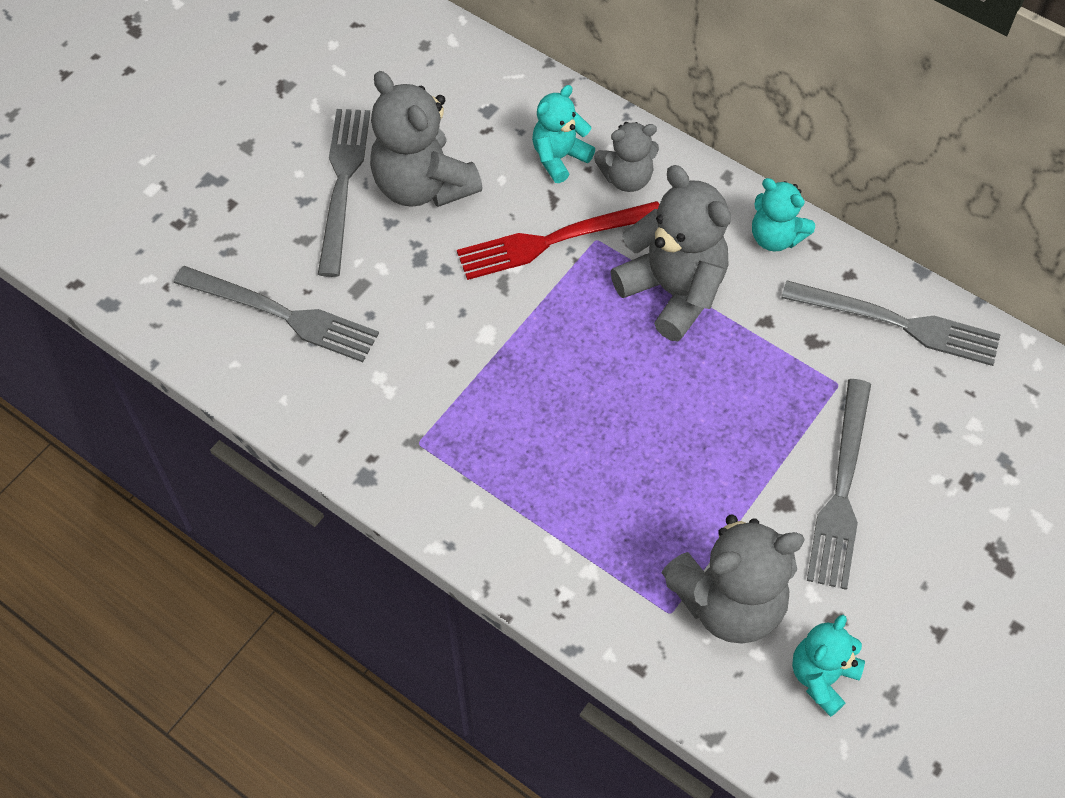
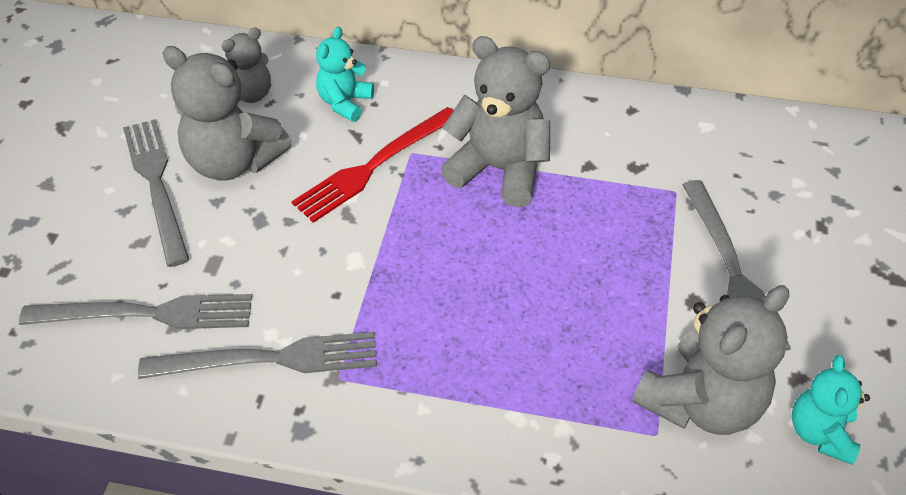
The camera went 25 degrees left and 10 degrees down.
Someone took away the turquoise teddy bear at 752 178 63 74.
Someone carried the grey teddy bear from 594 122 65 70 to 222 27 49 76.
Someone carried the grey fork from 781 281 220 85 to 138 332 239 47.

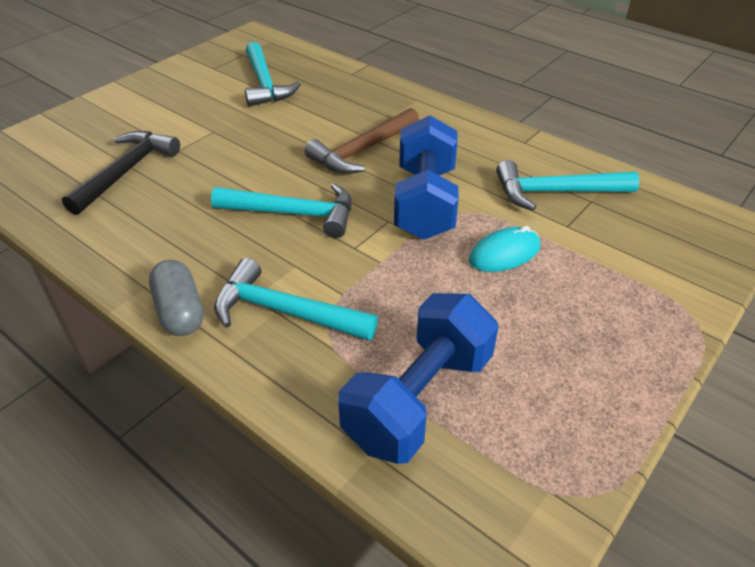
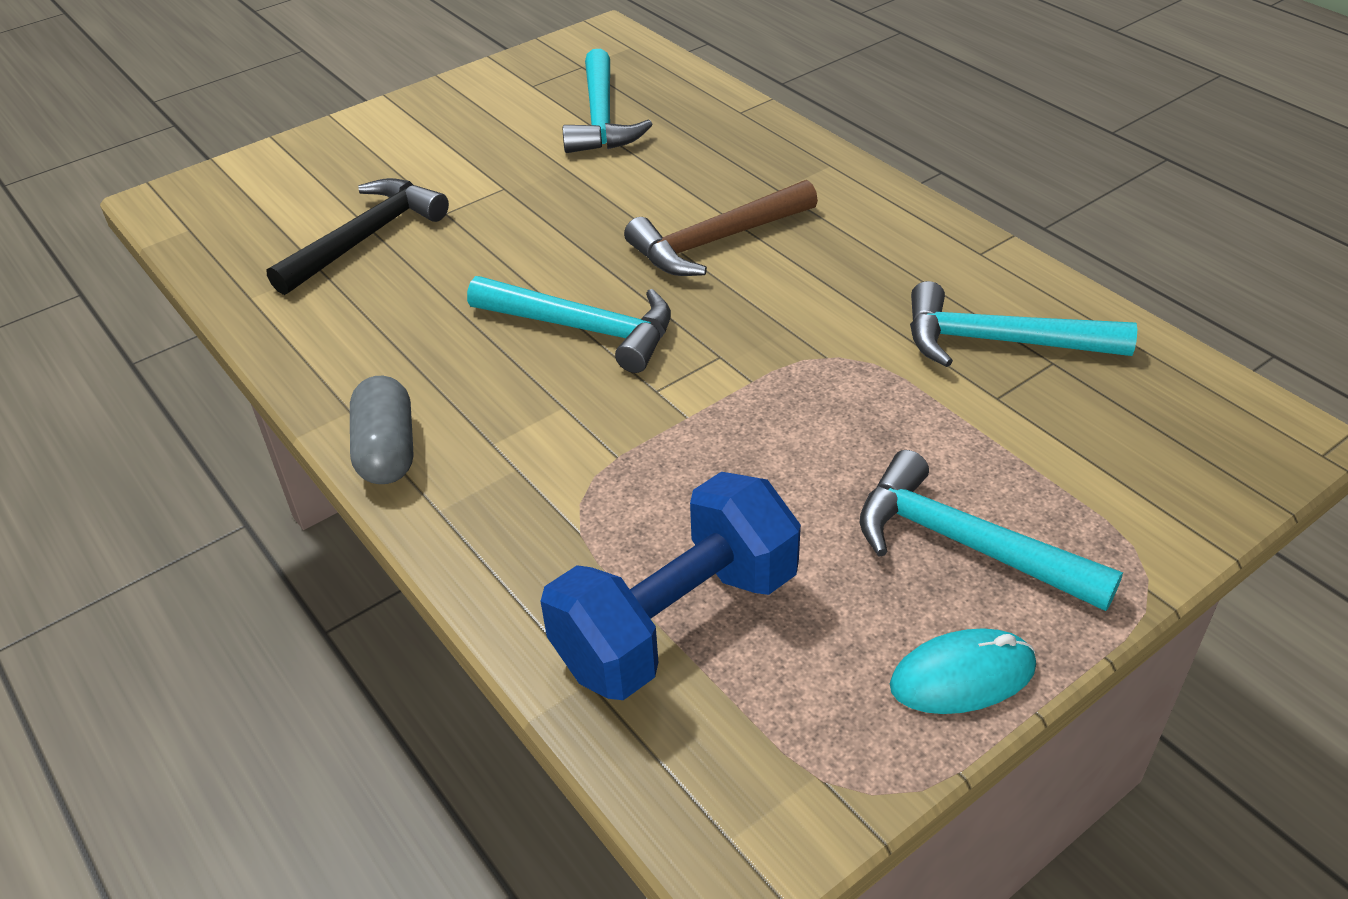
The camera went 15 degrees right and 0 degrees up.
Someone took away the blue dumbbell at 394 115 65 124.
Someone carried the turquoise hammer from 214 258 164 83 to 859 450 264 161.
Someone carried the turquoise mouse from 469 226 71 46 to 890 628 146 86.

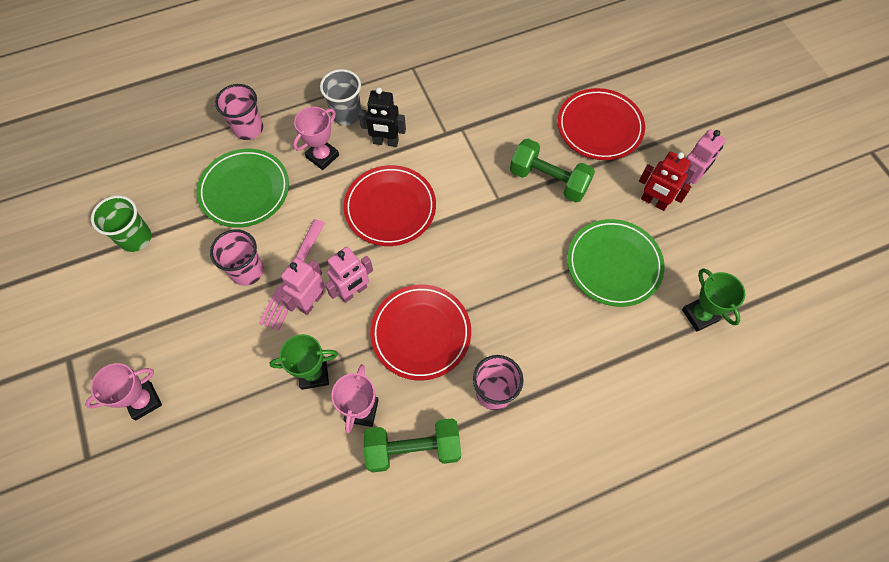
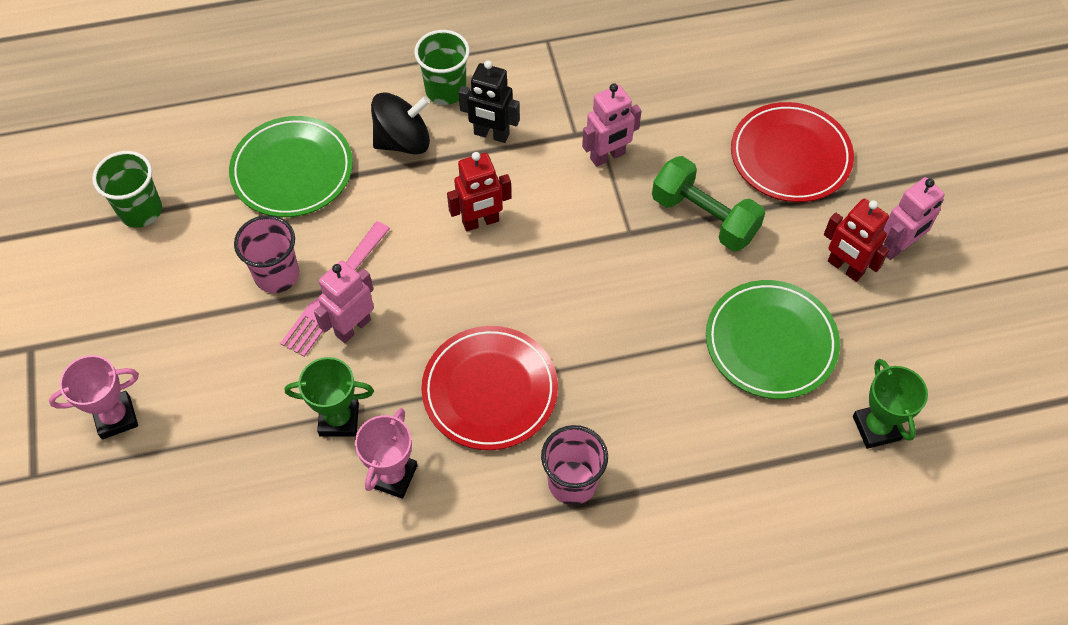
The camera went 10 degrees right and 5 degrees down.
Someone took away the pink cup at 215 84 48 56.
Someone took away the green dumbbell at 363 418 98 55.
Someone carried the pink robot from 325 247 48 56 to 582 83 59 84.
Someone swapped the pink trophy at 293 107 46 63 for the black spinning top at 371 92 59 63.
Someone swapped the red plate at 343 165 93 81 for the red robot at 447 152 64 79.
Someone repainted the grey cup at 320 69 41 56, which became the green cup at 414 30 56 75.

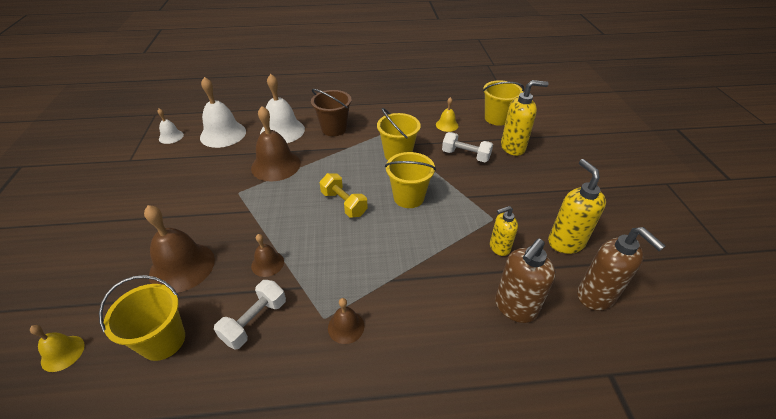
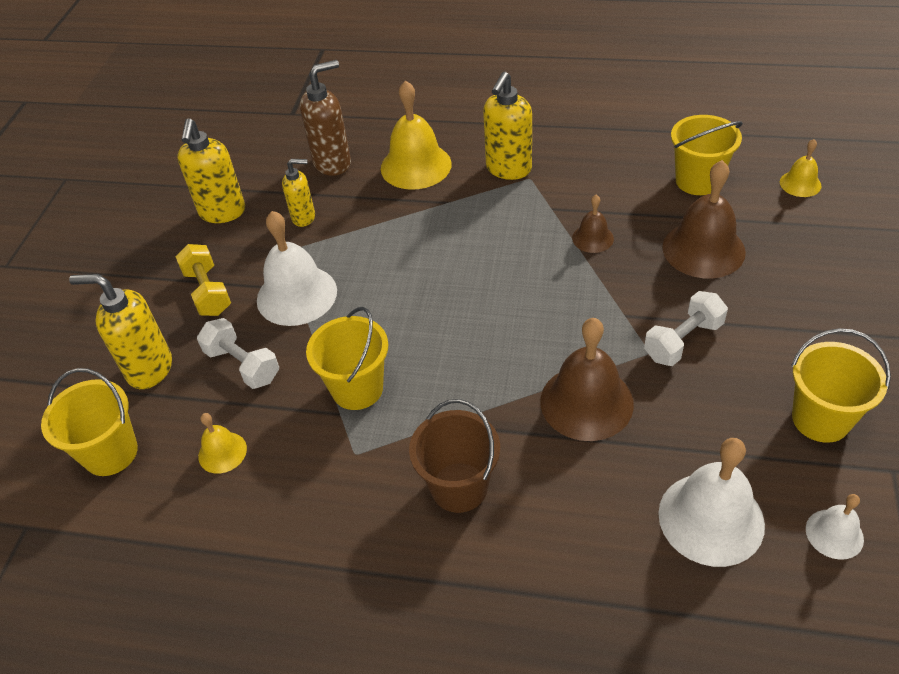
The camera went 160 degrees left and 5 degrees up.
Someone took away the brown soap dispenser at 577 227 89 84.
Someone put down the yellow bell at 381 80 71 110.
Someone carried the white dumbbell from 214 280 72 69 to 644 291 84 75.
Someone carried the white bell from 260 74 45 69 to 257 211 80 115.
Someone carried the yellow dumbbell from 320 173 48 45 to 175 244 56 72.
Someone carried the yellow bucket from 385 152 51 56 to 791 328 100 115.
Someone swapped the brown bell at 328 298 36 46 for the yellow soap dispenser at 483 72 49 108.

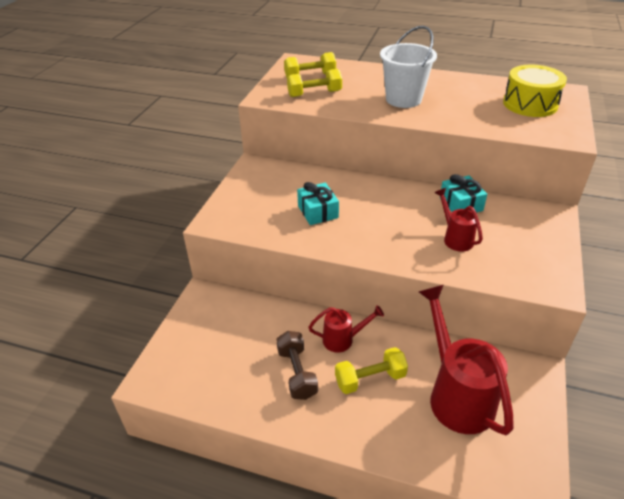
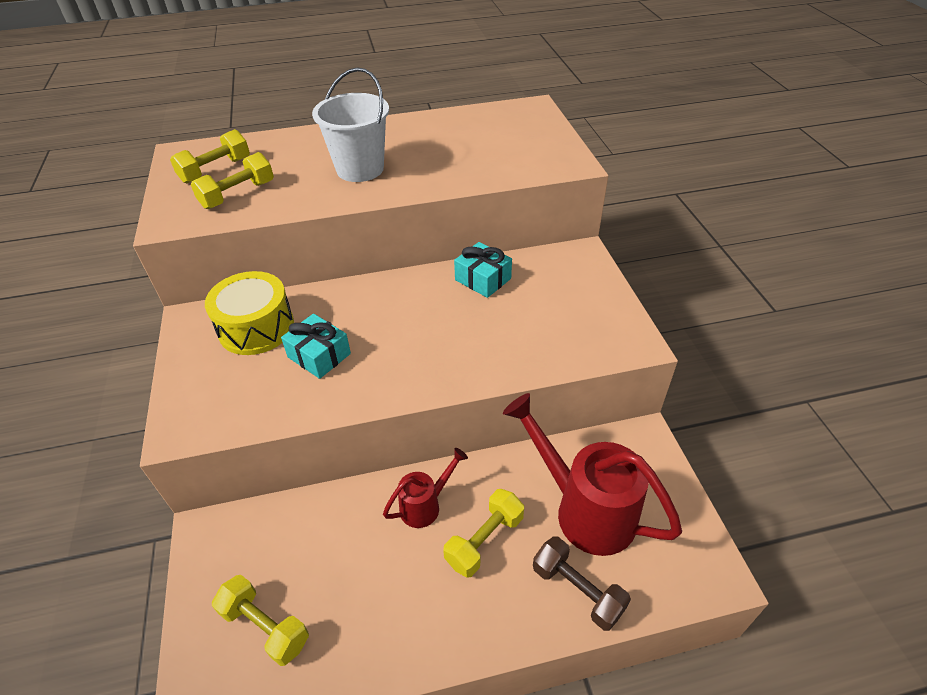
The camera went 30 degrees left and 5 degrees up.
Someone took away the red watering can at 435 188 48 64.
Someone put down the yellow dumbbell at 212 575 97 91.
Someone carried the brown dumbbell from 276 331 42 69 to 533 536 98 95.
Someone carried the yellow drum from 503 65 64 52 to 205 271 89 84.

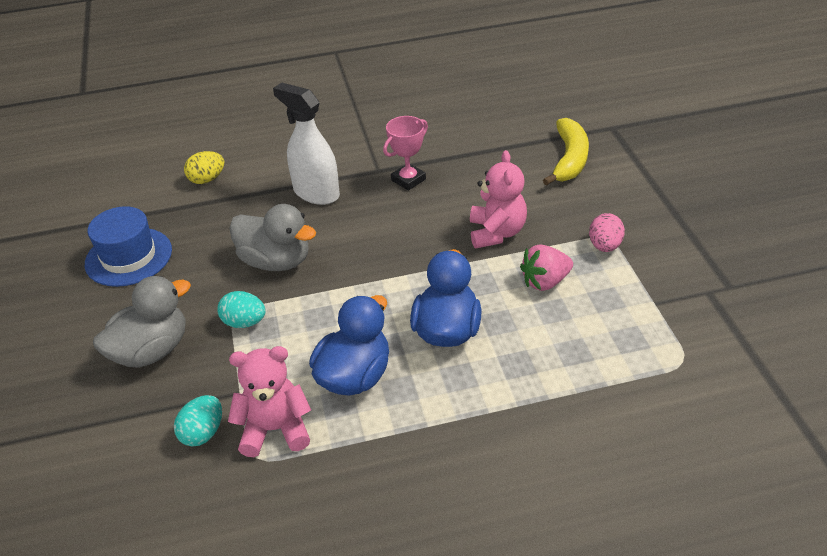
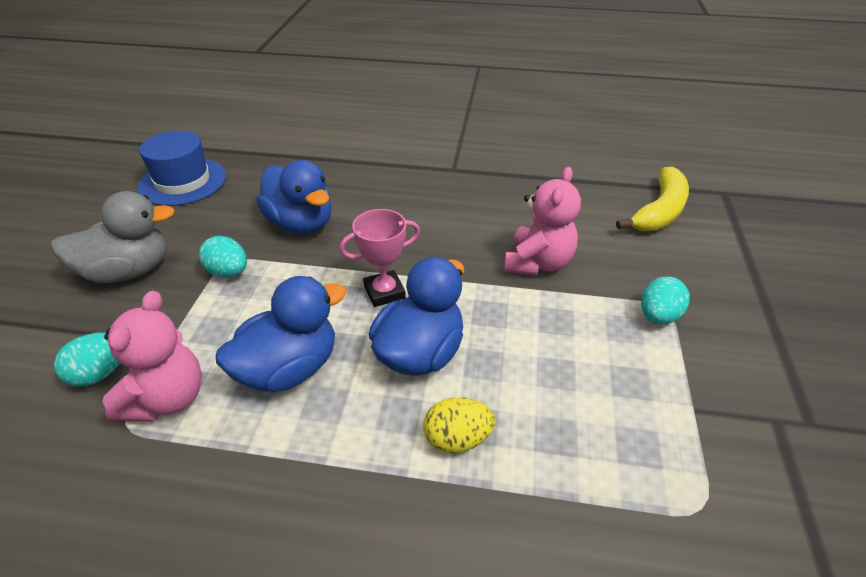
The camera went 20 degrees right and 0 degrees up.
Someone took away the white spray bottle at 273 82 67 123.
Someone took away the pink strawberry at 520 244 53 47.
Someone carried the yellow egg from 184 151 40 33 to 424 397 71 56.
Someone carried the pink trophy from 383 116 45 75 to 339 209 81 98.
Someone repainted the grey duck at 229 204 87 67, which became the blue duck at 256 160 76 74.
Someone repainted the pink egg at 589 213 36 39, which became the turquoise egg at 641 277 49 48.
Someone rotated the pink teddy bear at 228 346 83 111 by 90 degrees clockwise.

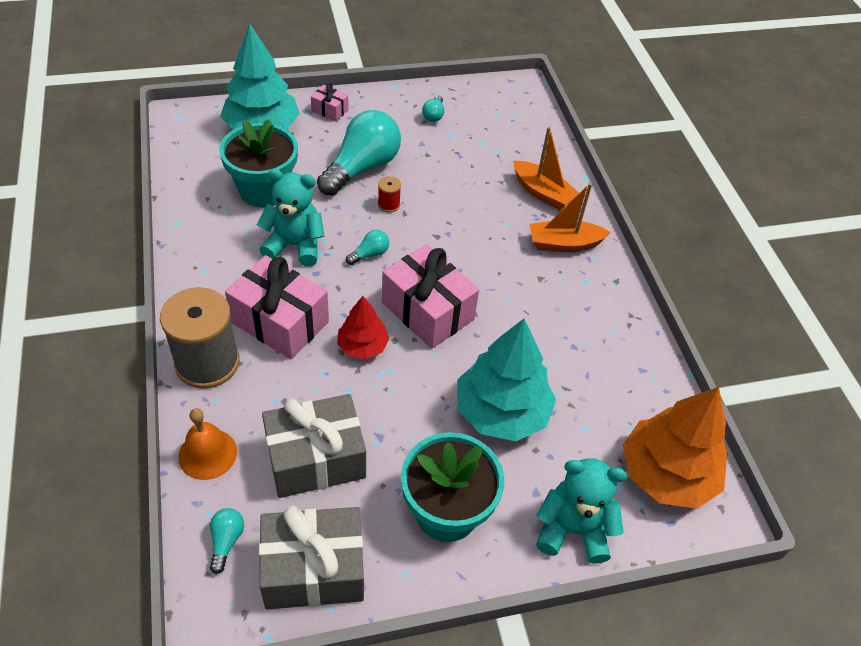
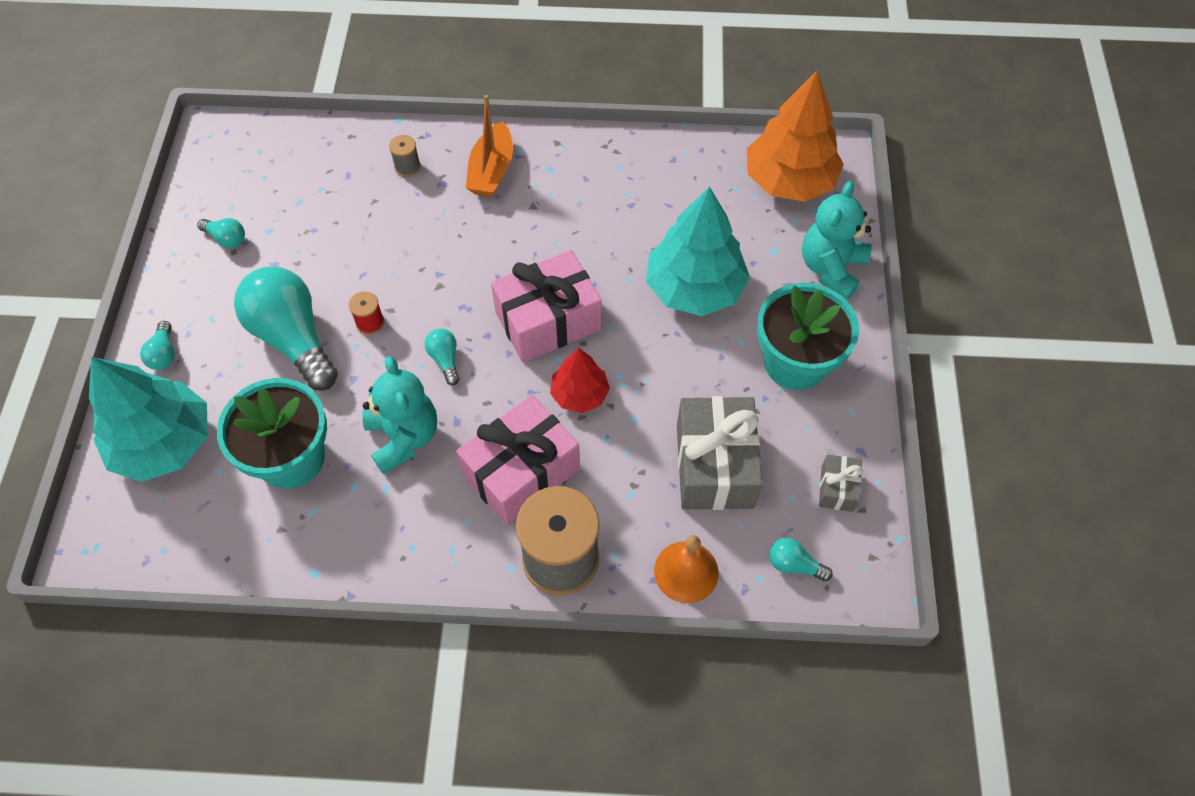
The camera went 70 degrees left and 10 degrees up.
Someone swapped the pink gift at 311 83 38 39 for the turquoise light bulb at 140 321 35 49.
Someone swapped the orange boat at 513 127 66 83 for the grey spool at 389 135 32 42.
Someone rotated the turquoise teddy bear at 257 169 67 98 by 135 degrees clockwise.
Someone scaled the grey gift at 259 506 105 103 by 0.48.

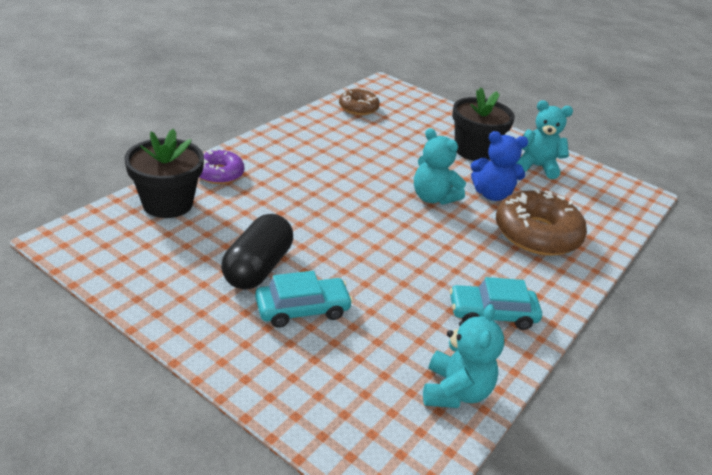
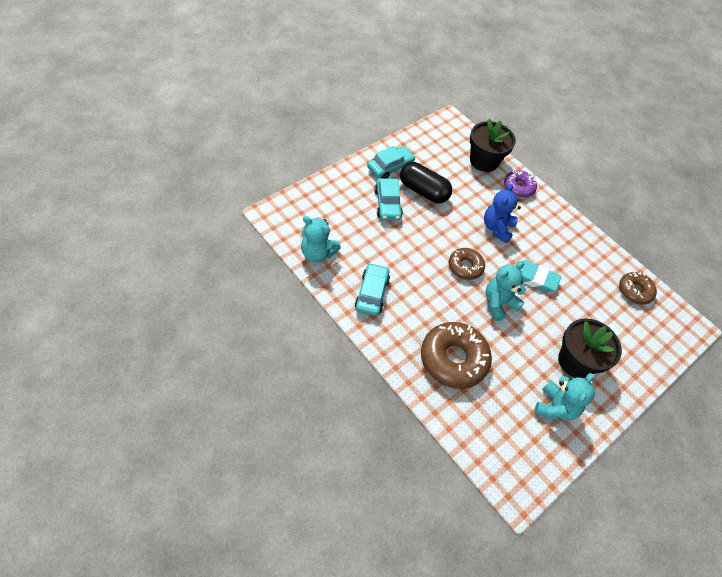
The camera went 100 degrees right and 20 degrees up.
Someone put down the turquoise car at 367 146 49 32.
Someone put down the brown donut at 449 248 36 32.
Someone put down the turquoise eraser at 516 260 45 32.
Someone carried the blue teddy bear from 471 131 57 70 to 484 183 37 60.

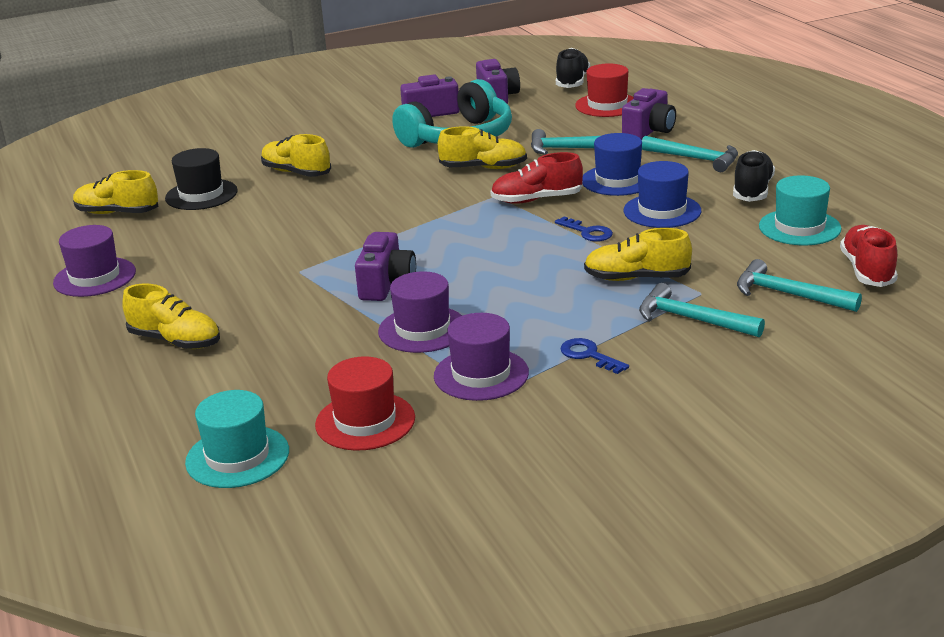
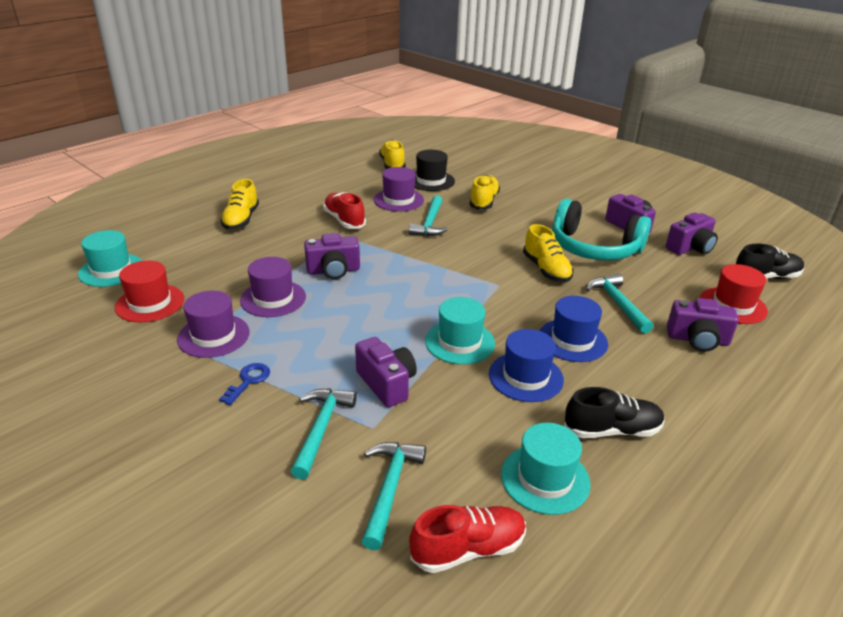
The camera went 65 degrees right and 5 degrees up.
Someone carried the purple hat from 53 225 83 72 to 374 167 50 45.
Someone carried the red shoe from 490 152 93 52 to 323 192 43 37.
Someone carried the turquoise hammer from 642 136 96 36 to 409 195 39 41.
Someone swapped the blue key at 555 216 58 26 for the turquoise hat at 425 297 70 67.
Someone swapped the yellow shoe at 584 228 108 53 for the purple camera at 355 337 62 70.

